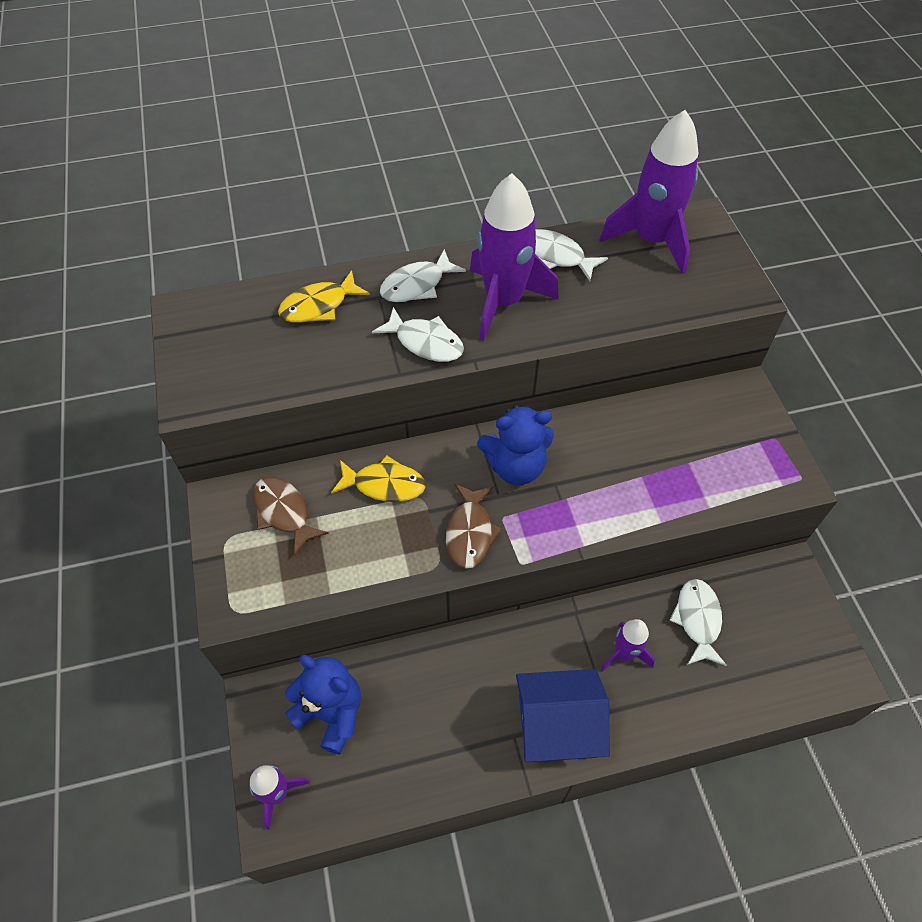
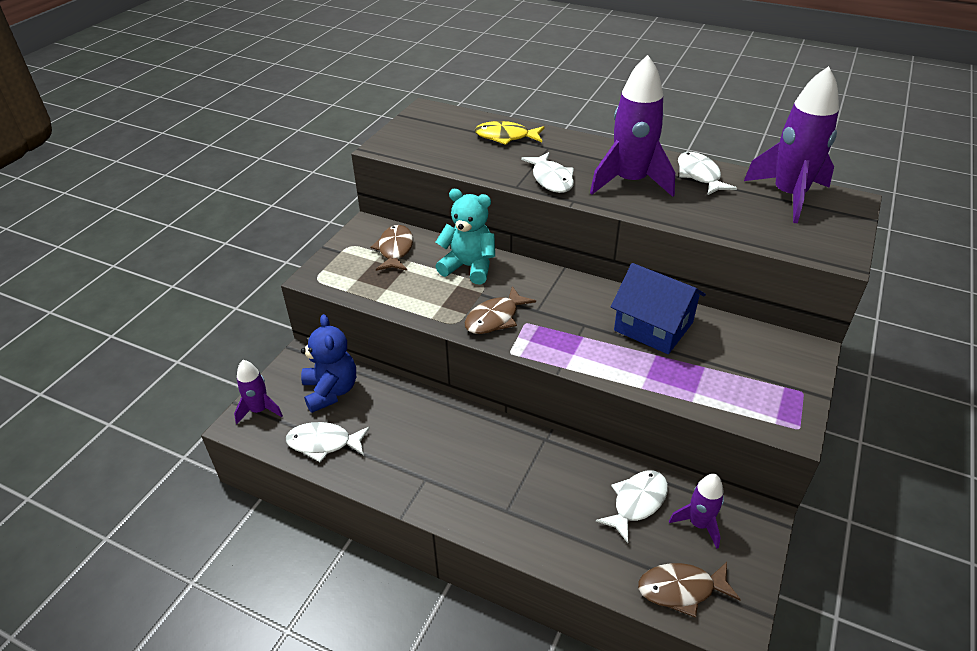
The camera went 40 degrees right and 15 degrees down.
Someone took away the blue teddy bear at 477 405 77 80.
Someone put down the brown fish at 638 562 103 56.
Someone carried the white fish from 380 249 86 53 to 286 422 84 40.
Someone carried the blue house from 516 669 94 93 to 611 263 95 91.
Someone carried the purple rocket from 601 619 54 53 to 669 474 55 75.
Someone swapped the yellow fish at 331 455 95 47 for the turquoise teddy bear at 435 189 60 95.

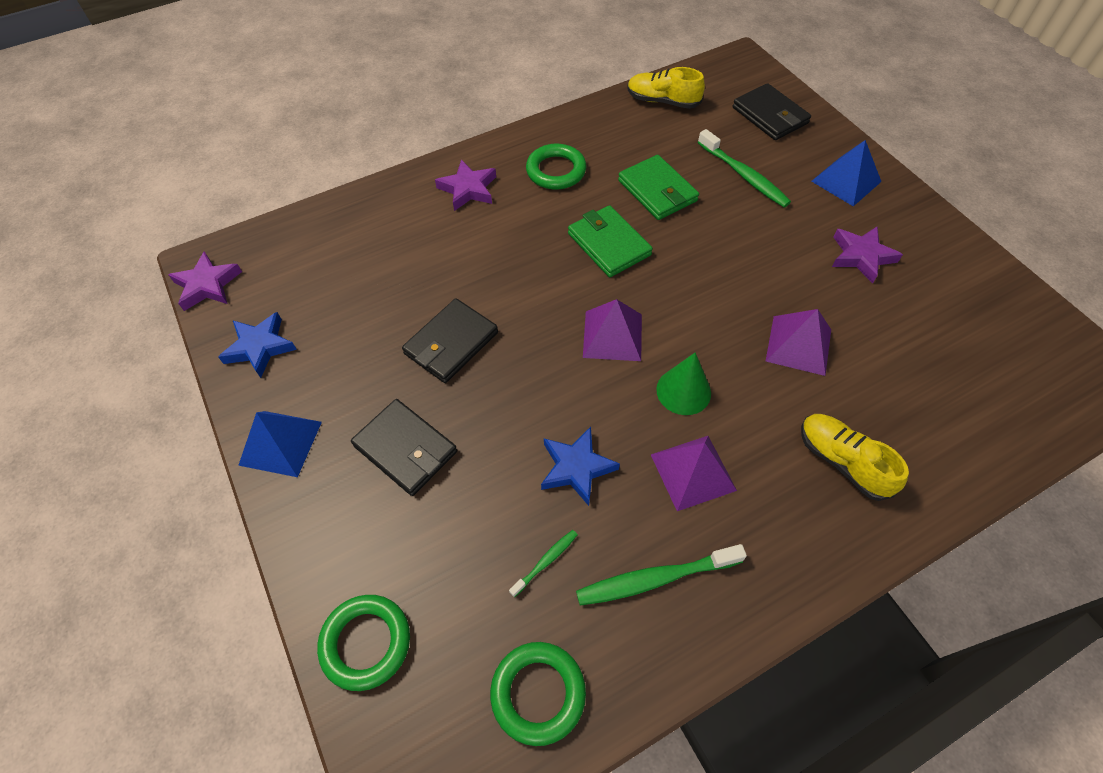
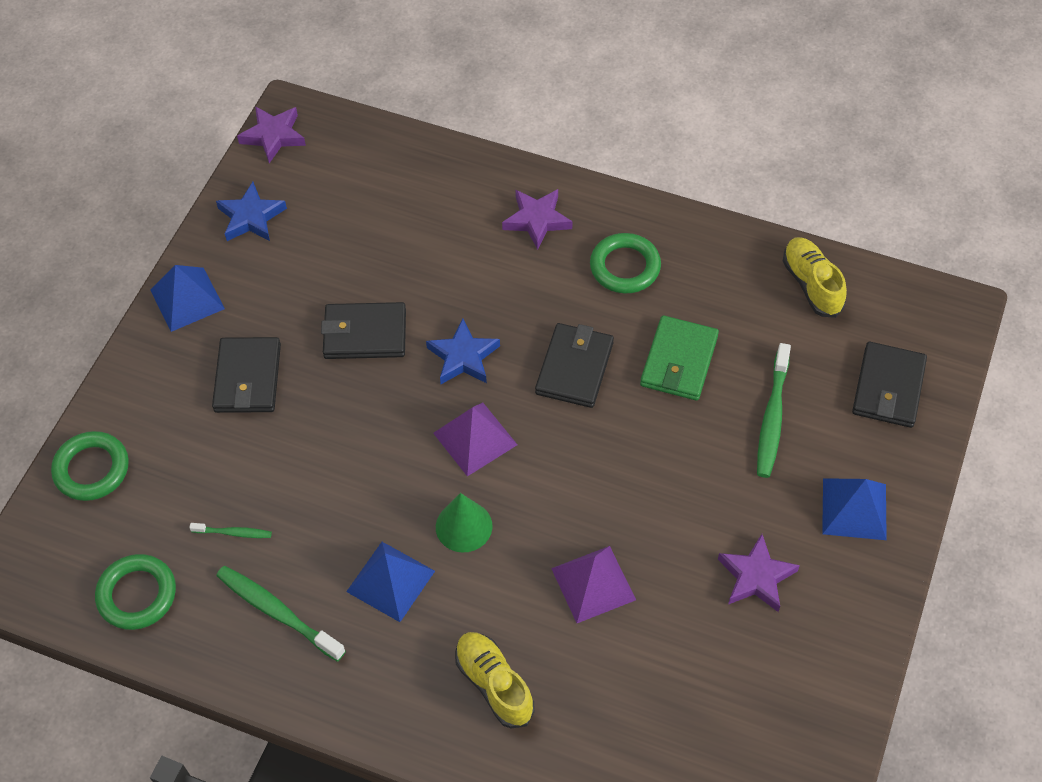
The camera went 50 degrees right and 0 degrees up.
Someone carried the blue star from 541 427 79 79 to 426 318 74 66.
Someone repainted the green wallet at 568 205 85 72, which became the black wallet at 535 323 79 85.
Someone repainted the purple pyramid at 651 436 86 75, which became the blue pyramid at 346 542 89 80.
Someone rotated the yellow shoe at 801 414 108 87 by 45 degrees counterclockwise.

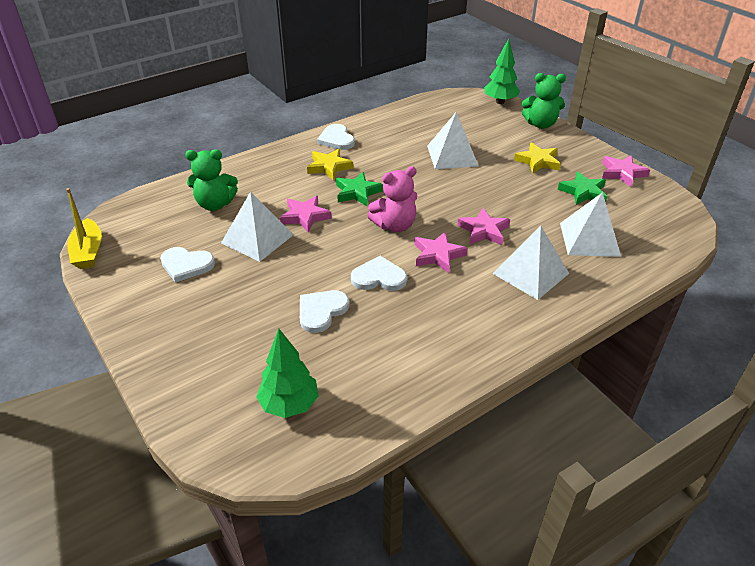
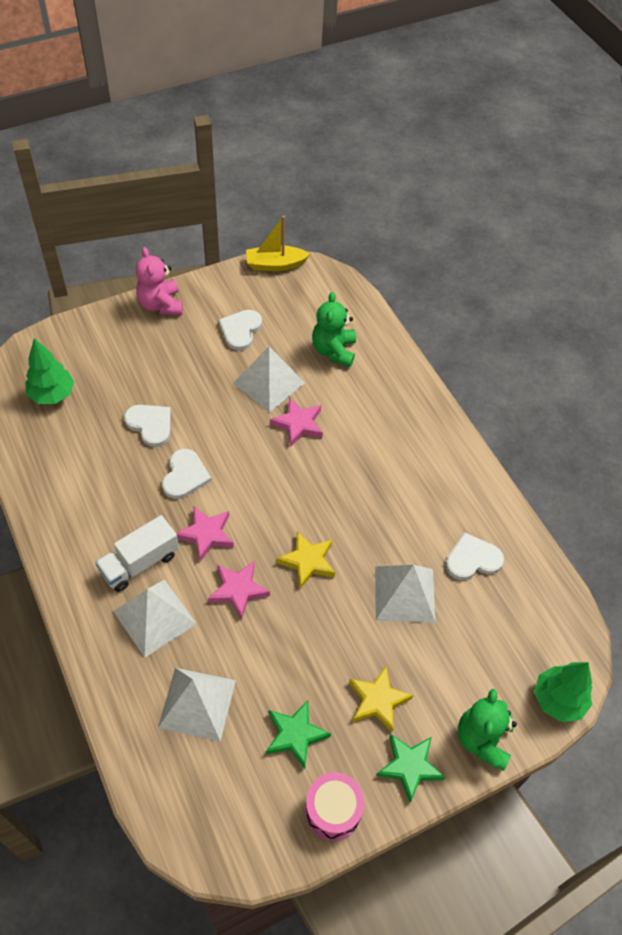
The camera went 95 degrees right and 15 degrees up.
Someone put down the white truck at 95 515 84 77.
Someone carried the yellow star from 307 148 46 32 to 277 532 58 57.
Someone carried the white heart from 317 124 38 26 to 446 532 58 48.
Someone carried the green star from 336 172 47 35 to 376 734 69 69.
Someone carried the pink teddy bear from 368 166 49 66 to 136 247 47 68.
Someone swapped the pink star at 602 155 48 32 for the pink drum at 305 772 60 69.

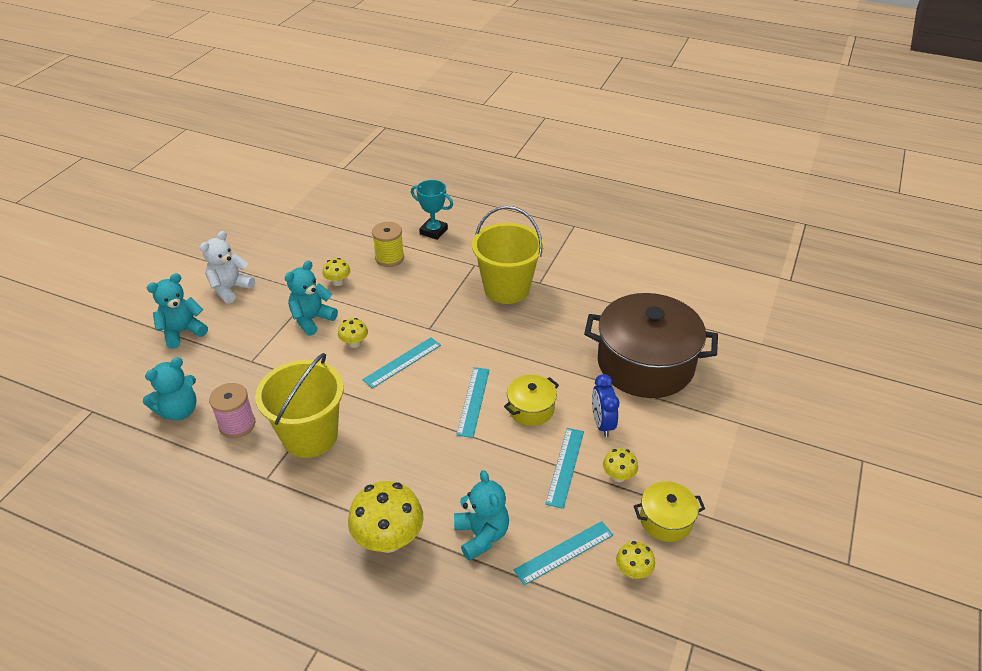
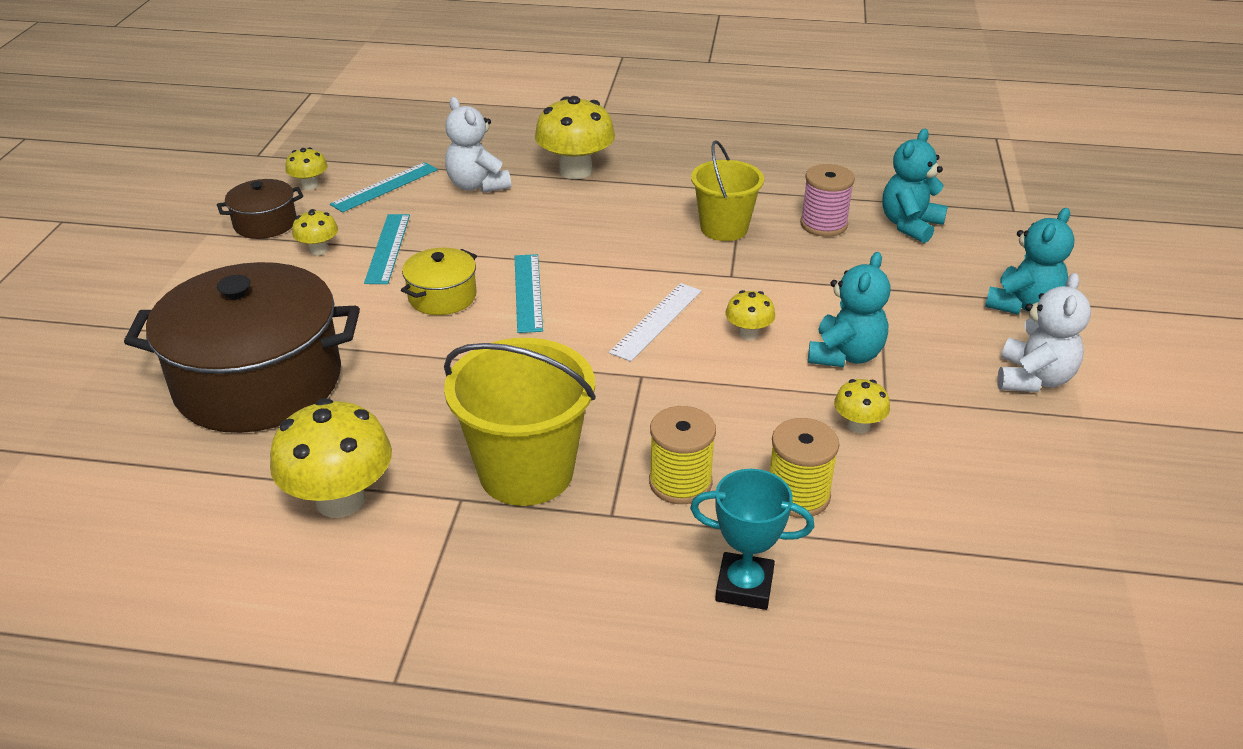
The camera went 165 degrees right and 5 degrees down.
Someone took away the blue clock at 592 374 27 63.
Someone put down the yellow mushroom at 270 398 122 120.
Someone put down the yellow spool at 649 406 67 98.
Someone repainted the turquoise ruler at 362 337 79 52, which became the white ruler at 609 283 93 79.
Someone repainted the turquoise teddy bear at 454 470 55 91, which became the white teddy bear at 445 97 66 96.
Someone repainted the yellow pot at 634 481 71 61, which became the brown pot at 217 179 86 60.
Someone scaled the yellow bucket at 255 353 89 105 by 0.66.

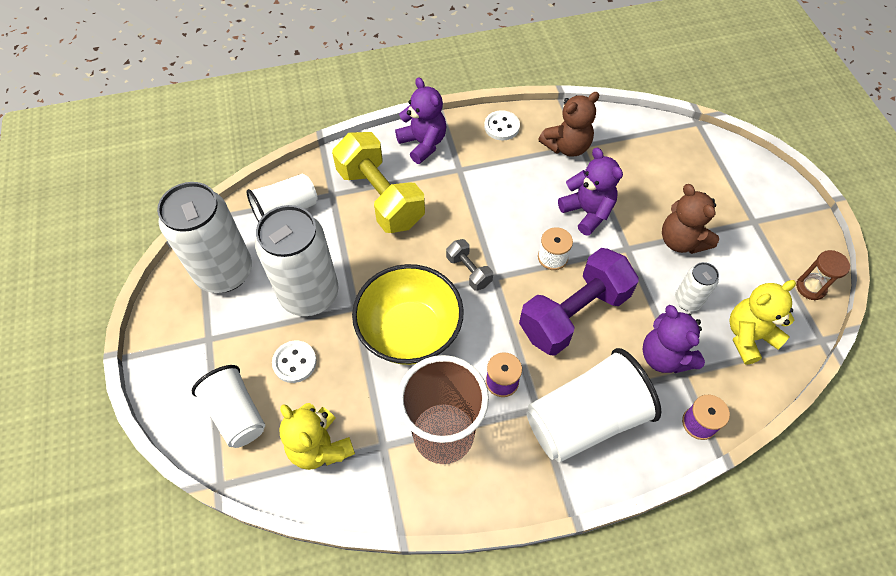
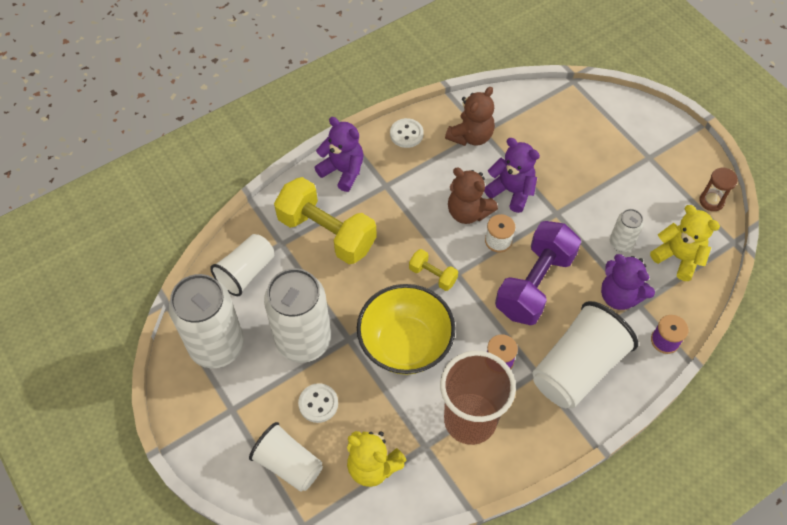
The camera went 20 degrees left and 0 degrees up.
Someone carried the brown teddy bear from 662 184 57 70 to 448 168 50 56.
Someone repainted the grey dumbbell at 446 239 47 52, which became the yellow dumbbell at 409 249 49 42.
Someone rotated the yellow teddy bear at 729 280 67 85 by 90 degrees clockwise.

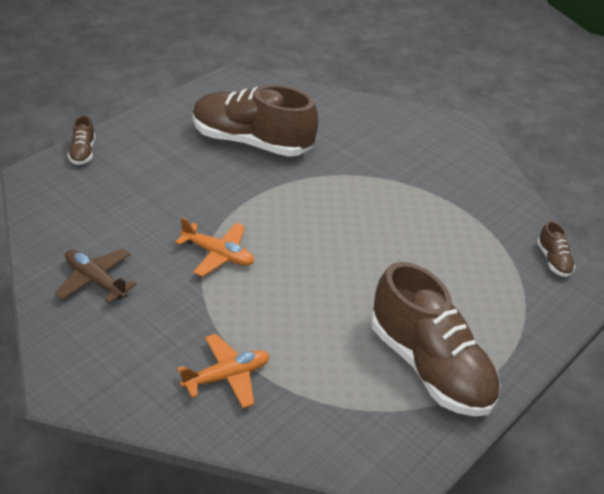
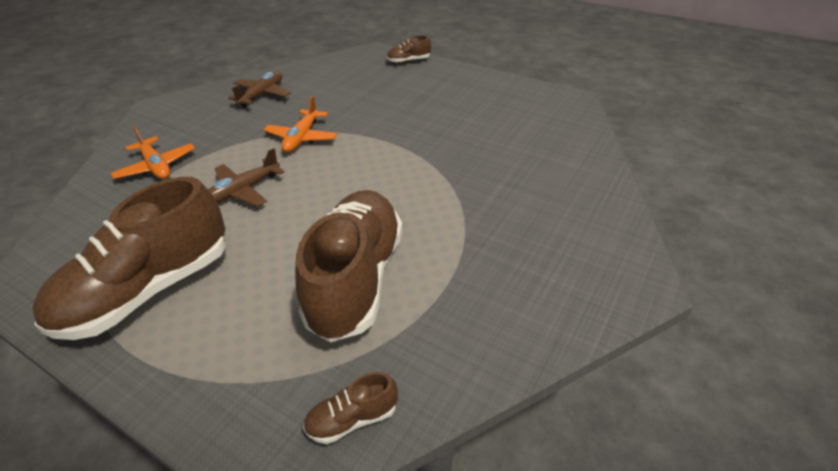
The camera went 85 degrees right and 0 degrees up.
Someone put down the brown plane at 208 148 77 59.
Someone carried the brown shoe from 193 85 125 72 to 295 190 108 152.

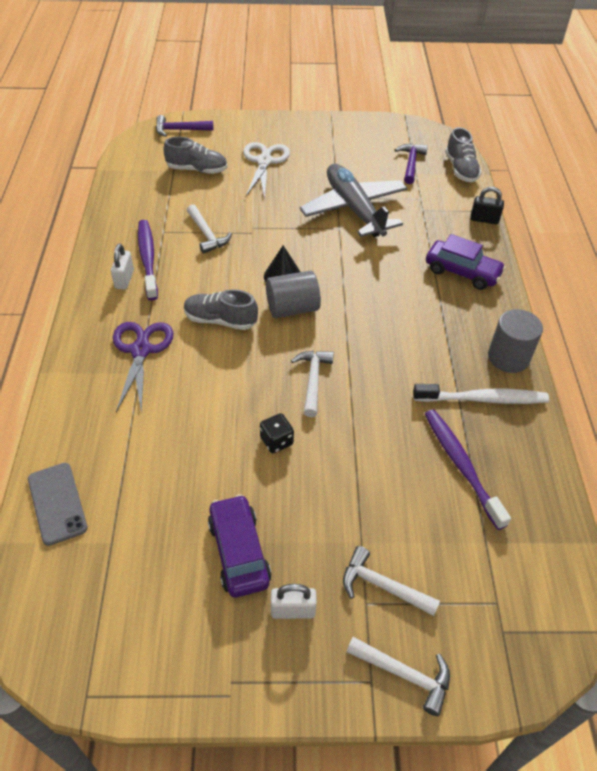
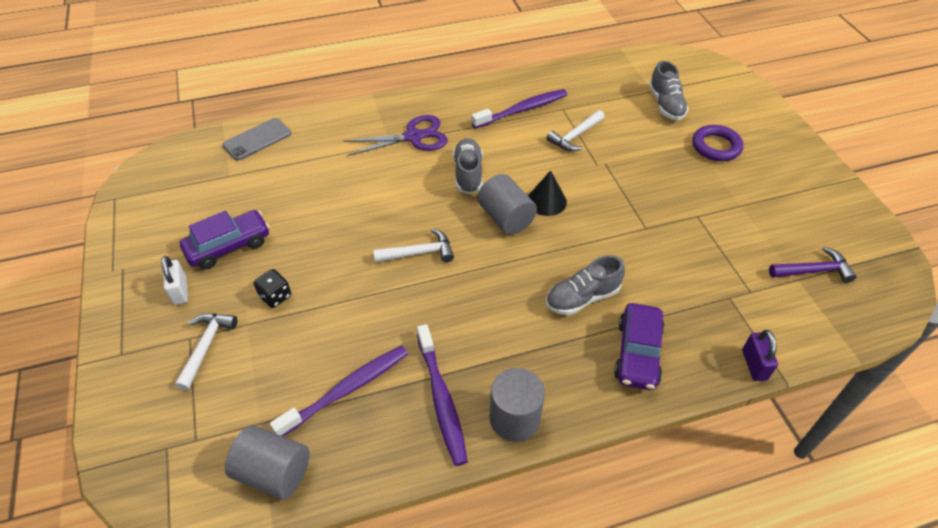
The camera went 75 degrees right and 0 degrees up.
Someone took away the white padlock at 111 244 23 46.
Someone took away the purple hammer at 156 115 57 22.
Someone took away the grey plane at 300 164 108 73.
Someone took away the white hammer at 347 637 103 79.
Someone put down the grey cylinder at 225 426 85 74.
Someone carried the black dice from 260 413 34 40 to 254 269 37 39.
Someone carried the grey shoe from 445 127 37 55 to 546 255 79 60.
Someone swapped the white scissors at 243 142 47 57 for the purple ring at 692 125 51 36.
Someone repainted the white toothbrush at 413 384 136 20, which became the purple toothbrush at 417 324 51 142.
Someone repainted the black padlock at 470 187 34 37, which became the purple padlock at 742 330 36 51.

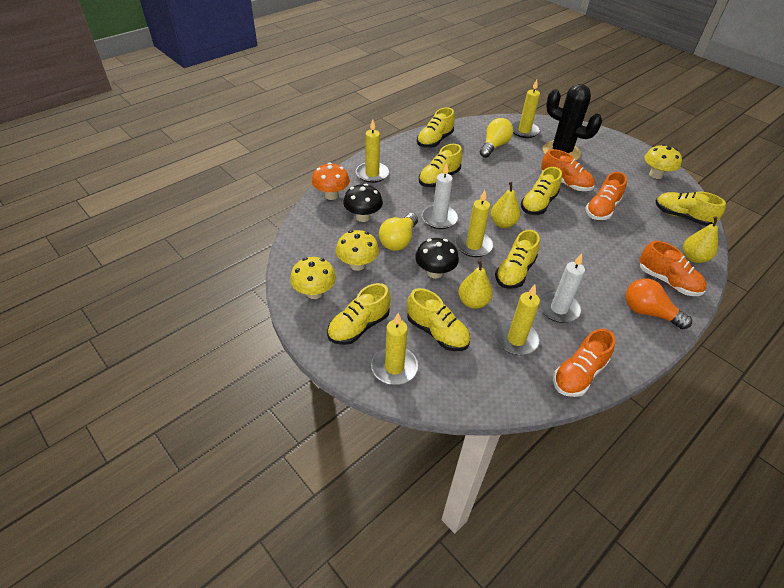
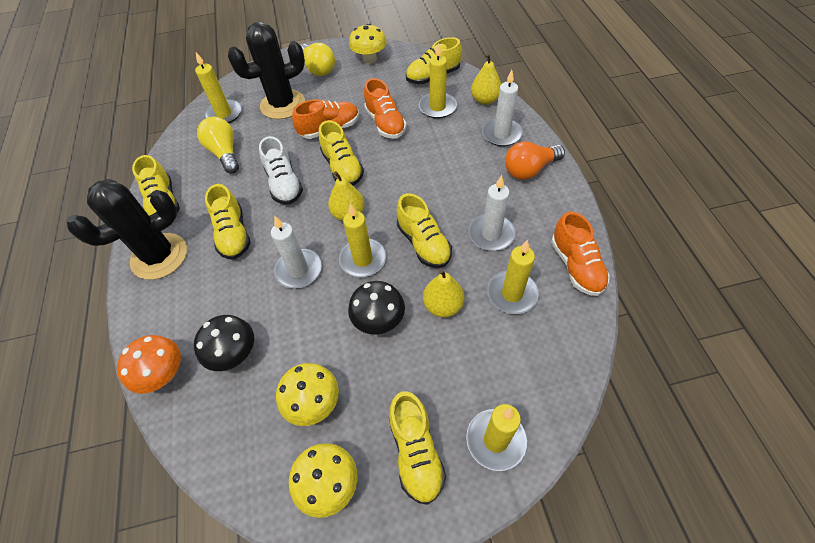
The camera went 55 degrees left and 10 degrees up.
Someone took away the yellow shoe at 407 288 63 63.
Someone put down the black cactus at 67 179 120 101.
Someone put down the white shoe at 259 136 44 69.
Someone carried the yellow candle from 356 120 33 63 to 419 43 38 76.
Someone carried the yellow light bulb from 379 213 39 38 to 301 43 34 33.
Someone swapped the orange shoe at 639 241 68 55 for the white candle at 482 70 41 77.

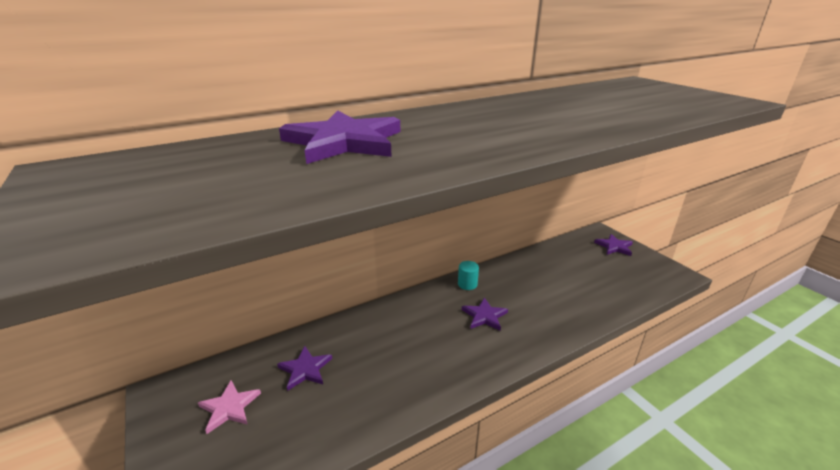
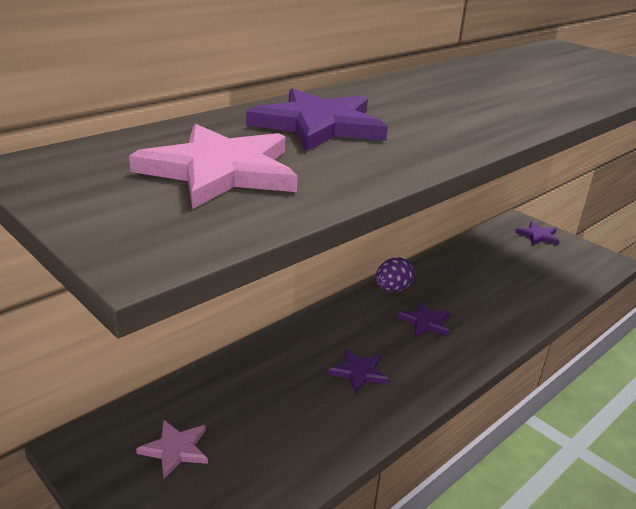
The camera went 15 degrees left and 0 degrees up.
Someone put down the pink star at 129 124 169 85.
Someone carried the purple star from 277 346 55 45 to 328 349 62 45.
Someone swapped the turquoise cylinder at 458 261 21 29 for the purple egg at 375 257 39 35.

